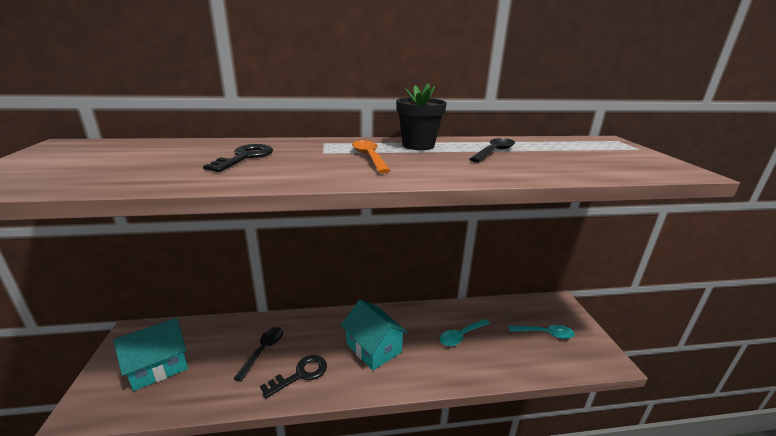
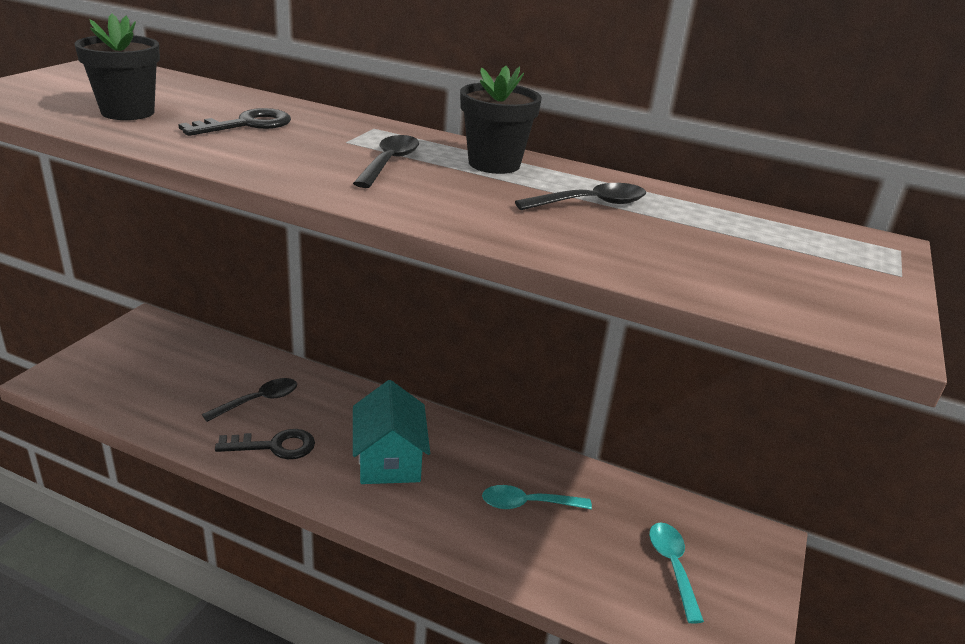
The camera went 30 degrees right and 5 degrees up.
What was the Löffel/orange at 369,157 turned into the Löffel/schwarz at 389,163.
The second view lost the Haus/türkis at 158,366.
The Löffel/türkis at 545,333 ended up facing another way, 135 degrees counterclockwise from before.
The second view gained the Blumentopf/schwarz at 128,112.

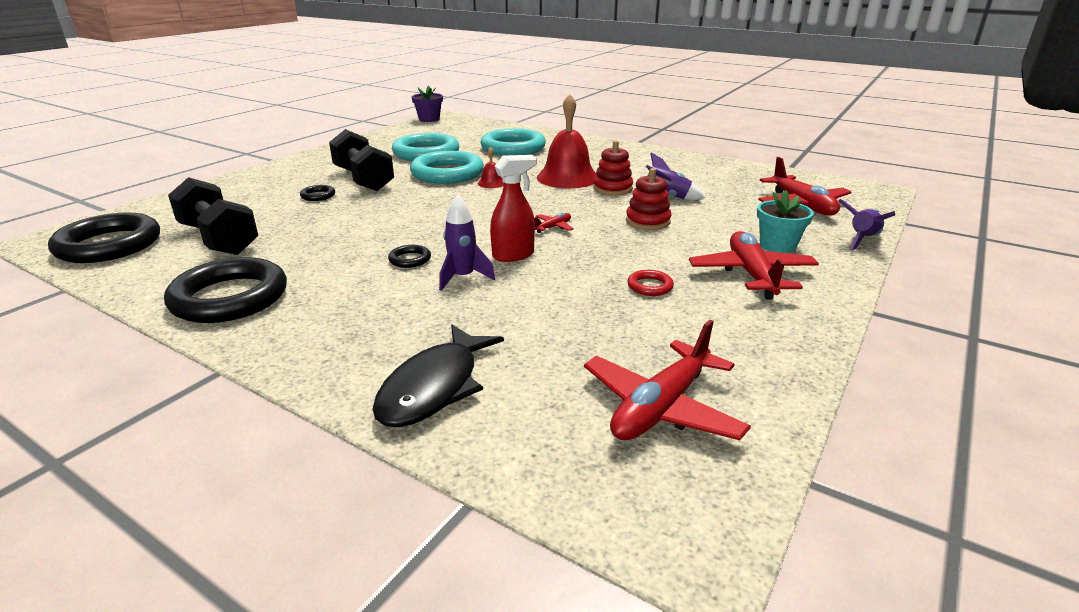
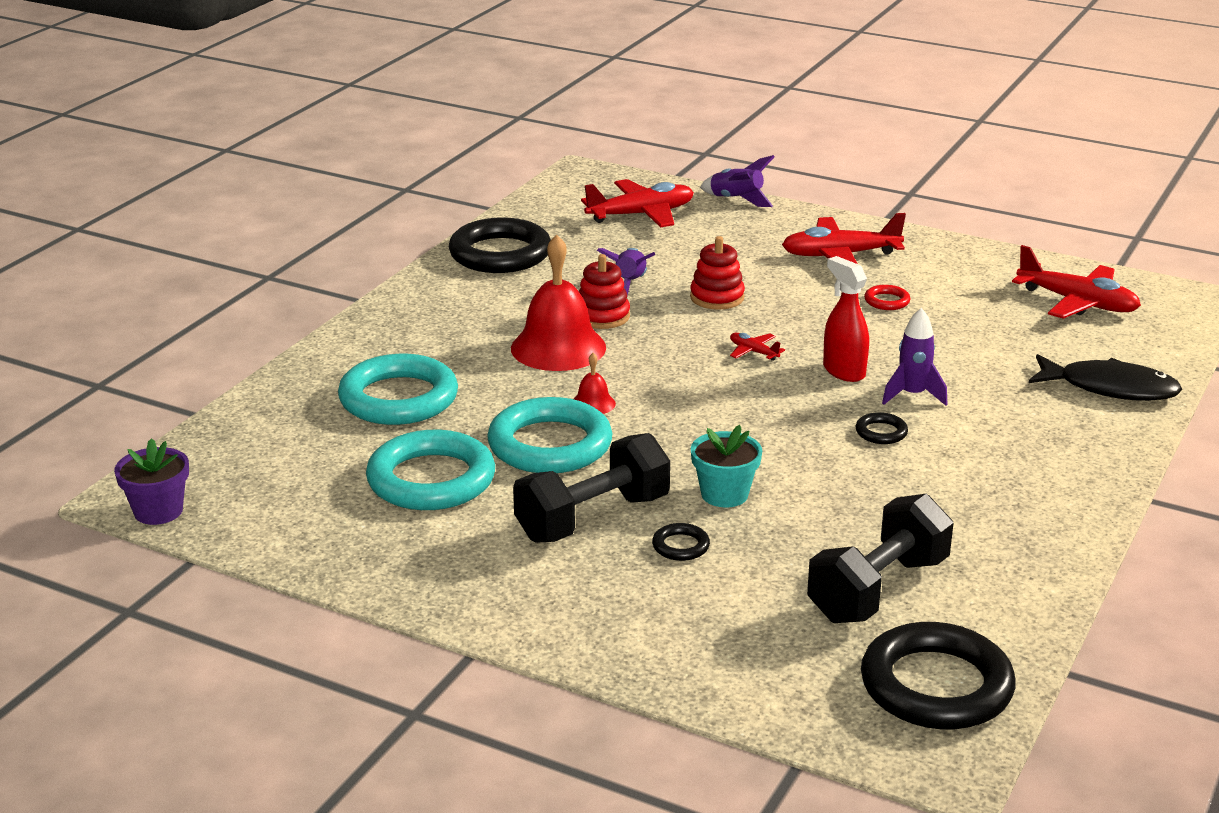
The camera went 95 degrees left and 0 degrees up.
The Blumentopf/türkis ended up elsewhere, having gone from 777,246 to 724,494.
The Ring/schwarz ended up elsewhere, having gone from 230,298 to 500,254.

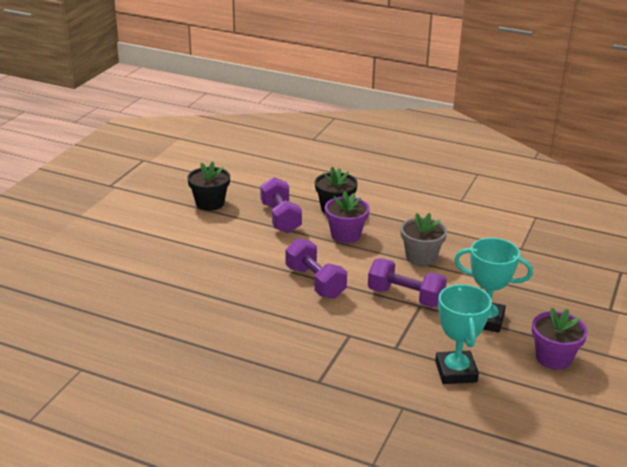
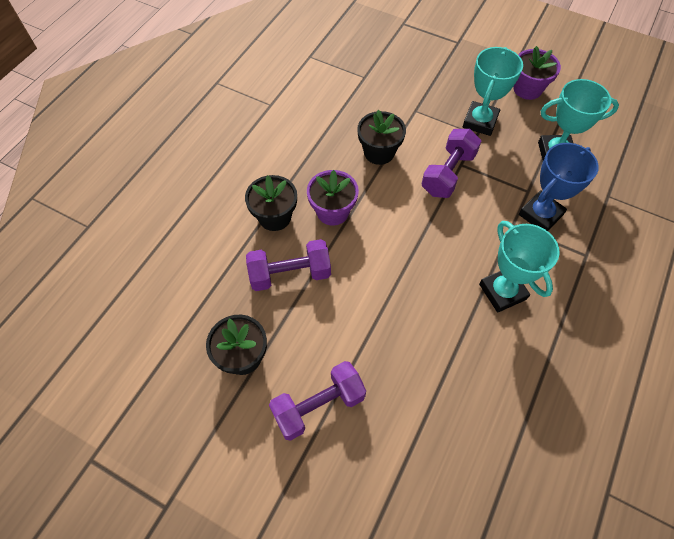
The camera went 85 degrees left and 30 degrees up.
What was the Blumentopf/grau at 421,257 turned into the Blumentopf/schwarz at 379,152.
The Hantel/lila ended up elsewhere, having gone from 315,282 to 318,405.
The second view gained the Pokal/blau at 540,215.
The second view gained the Pokal/türkis at 502,292.

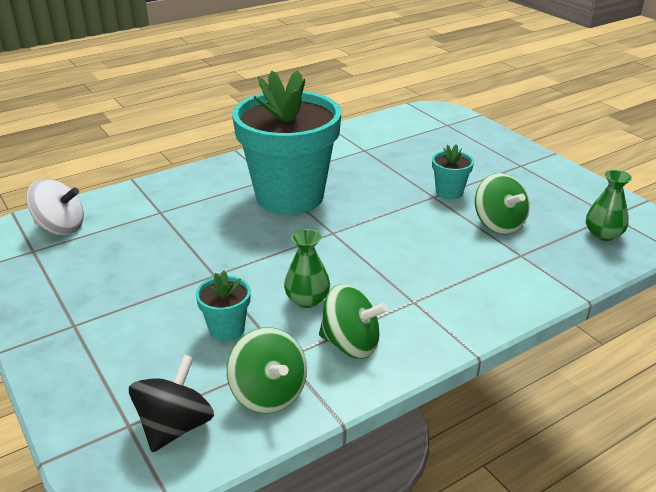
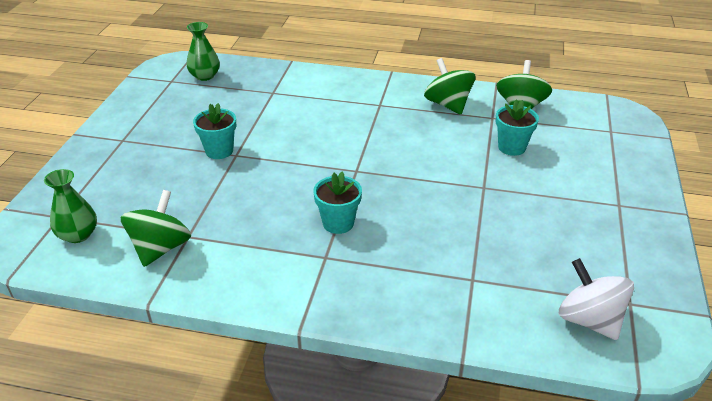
The camera went 135 degrees left and 5 degrees up.
The size of the Blumentopf/türkis at 289,196 changed by a factor of 0.40.
The Kreisel/grün ended up elsewhere, having gone from 498,224 to 160,248.
The Vase/grün ended up elsewhere, having gone from 307,300 to 78,235.
The second view lost the Kreisel/schwarz at 175,426.

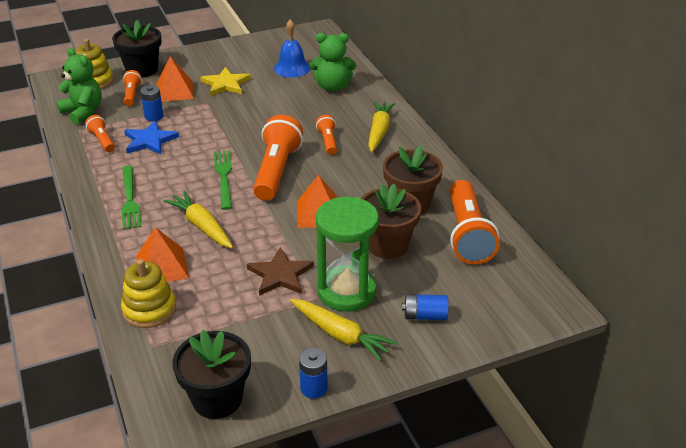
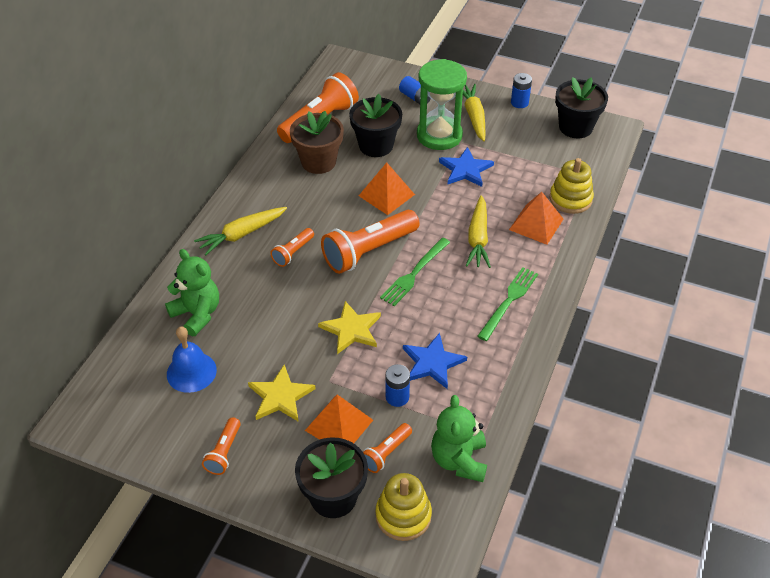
The camera went 135 degrees left and 10 degrees up.
The Taschenlampe/orange ended up elsewhere, having gone from 102,140 to 224,452.
What was the Blumentopf/braun at 387,245 turned into the Blumentopf/schwarz at 376,145.
What was the Stern/braun at 280,275 turned into the Stern/blau at 465,169.
The second view gained the Stern/gelb at 351,329.

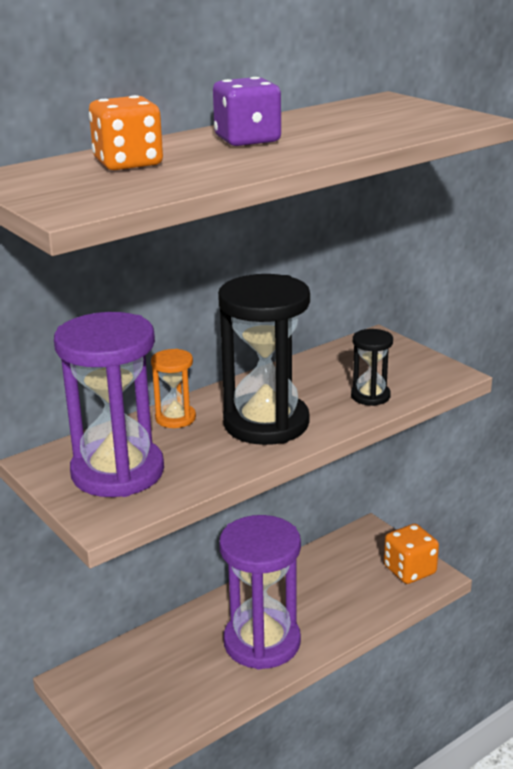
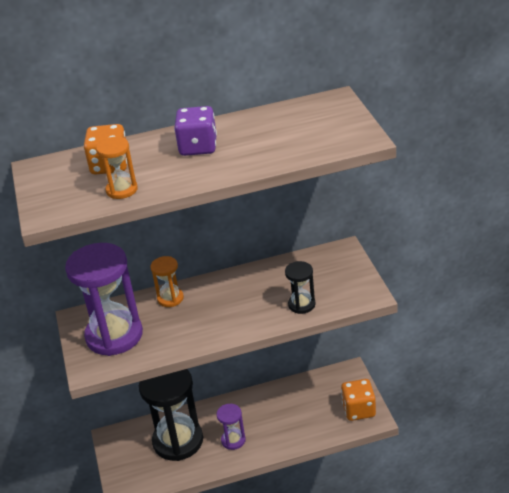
The camera went 25 degrees right and 10 degrees up.
The Sanduhr/schwarz ended up elsewhere, having gone from 266,423 to 178,441.
The size of the Sanduhr/lila at 262,642 changed by a factor of 0.48.
The second view gained the Sanduhr/orange at 122,190.

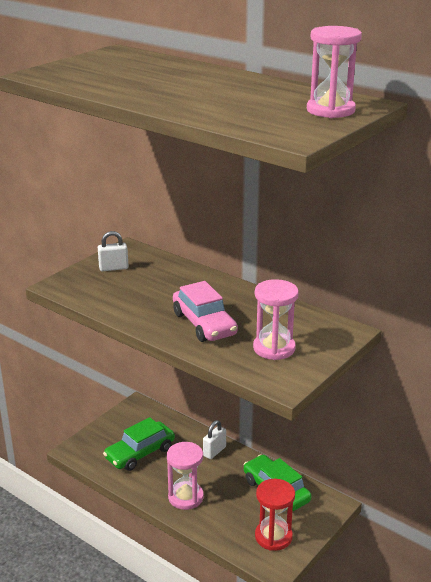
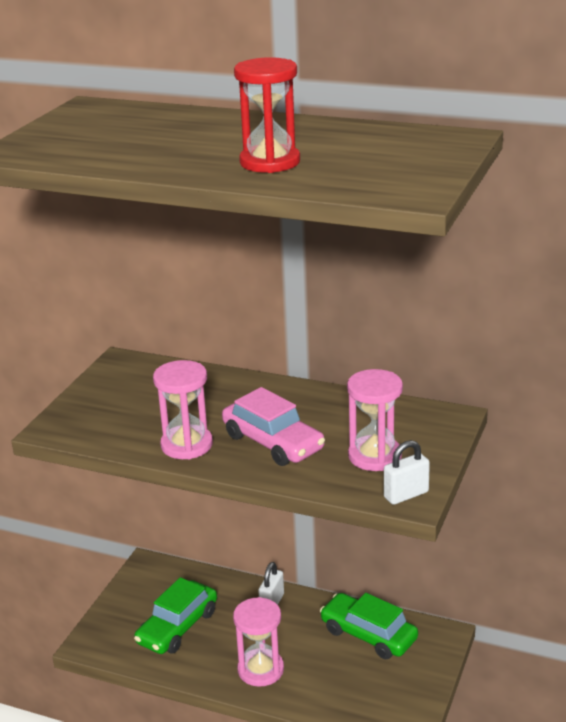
The camera went 15 degrees left and 0 degrees up.
The Sanduhr/rosa ended up elsewhere, having gone from 330,110 to 187,445.
The Vorhängeschloss/weiß ended up elsewhere, having gone from 113,268 to 406,495.
The Sanduhr/rot ended up elsewhere, having gone from 273,536 to 270,162.

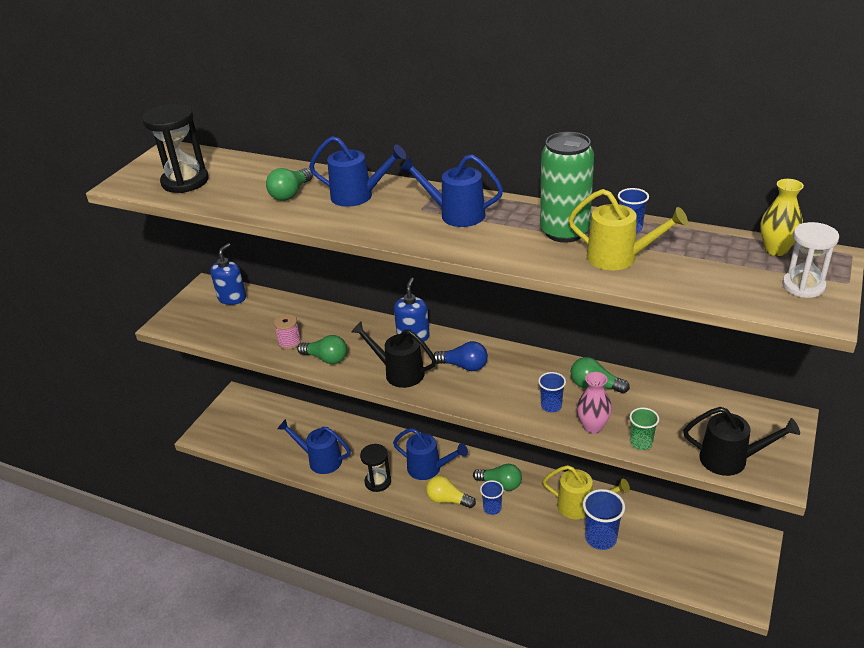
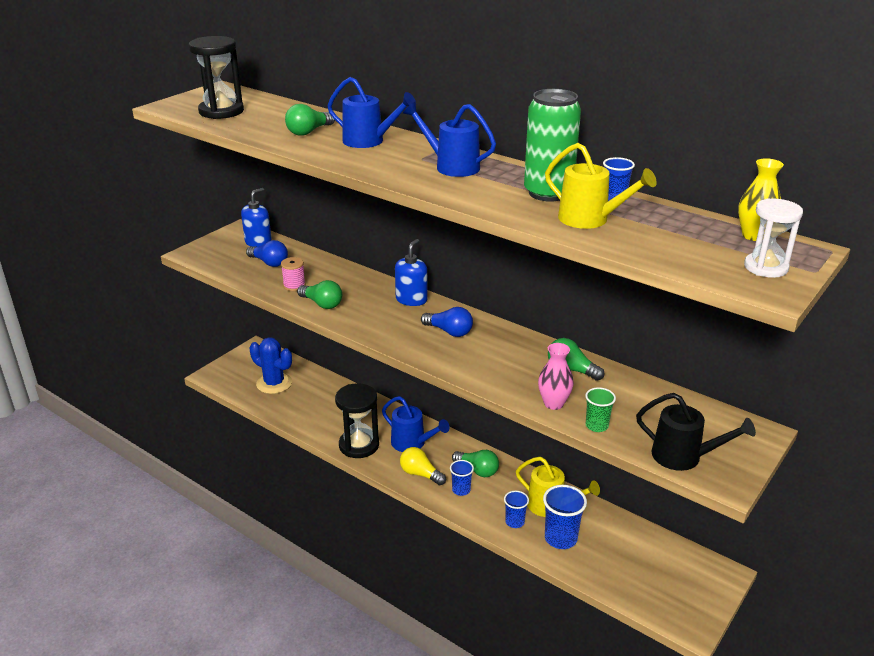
The camera went 10 degrees right and 5 degrees down.
The second view lost the Gießkanne/schwarz at 398,372.
The Becher/blau ended up elsewhere, having gone from 551,406 to 514,522.
The second view lost the Gießkanne/blau at 320,460.
The size of the Sanduhr/schwarz at 378,482 changed by a factor of 1.51.
The second view gained the Glühbirne/blau at 269,263.
The second view gained the Kaktus/blau at 274,383.

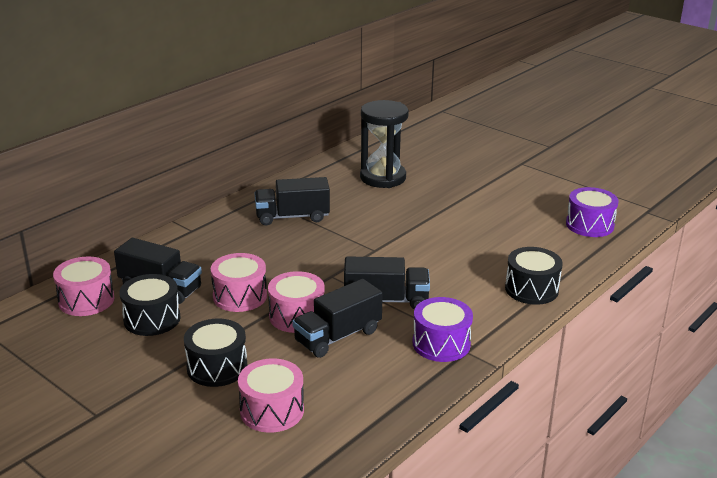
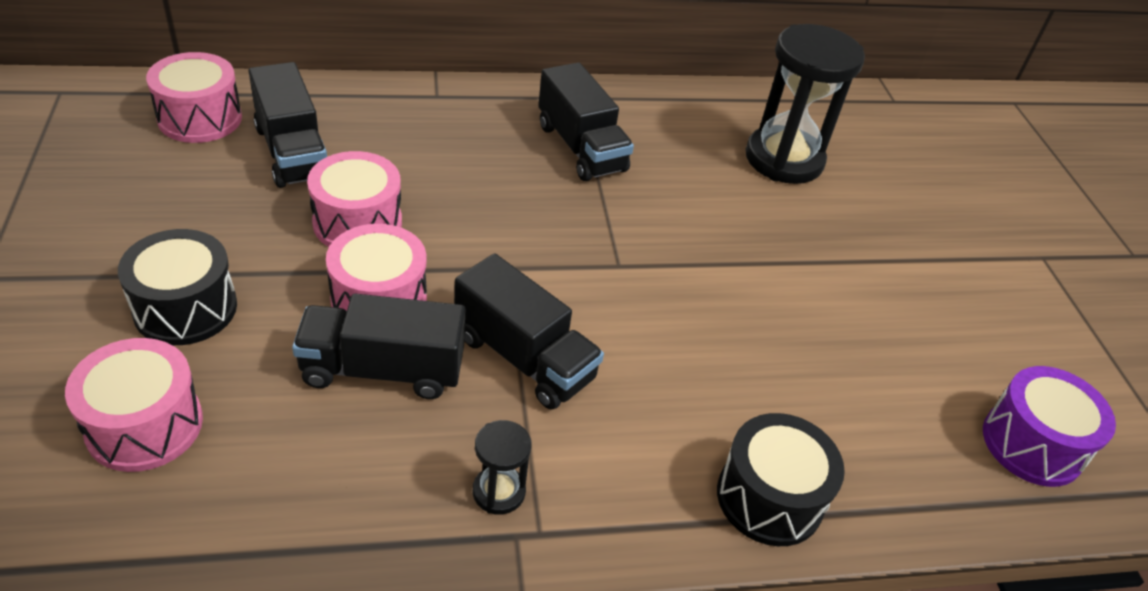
The camera went 35 degrees right and 15 degrees up.
The Lastwagen/schwarz at 292,217 ended up facing another way, 150 degrees counterclockwise from before.
The second view lost the Trommel/schwarz at 152,319.
Where the Trommel/lila stood at 441,344, the Sanduhr/schwarz came to stand at 499,492.

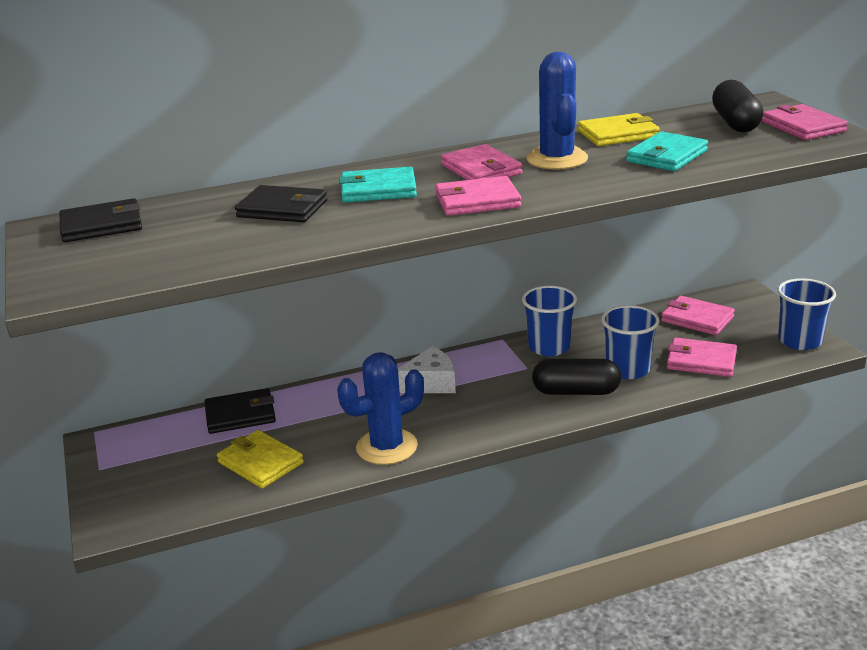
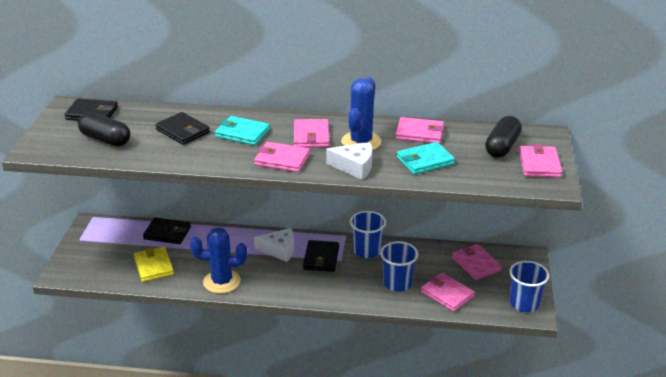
The camera went 25 degrees right and 5 degrees up.
What was the Geldbörse/gelb at 618,134 turned into the Geldbörse/rosa at 420,133.
The Kapsel/schwarz ended up elsewhere, having gone from 576,391 to 105,139.
The second view gained the Käse/weiß at 354,167.
The second view gained the Geldbörse/schwarz at 321,258.

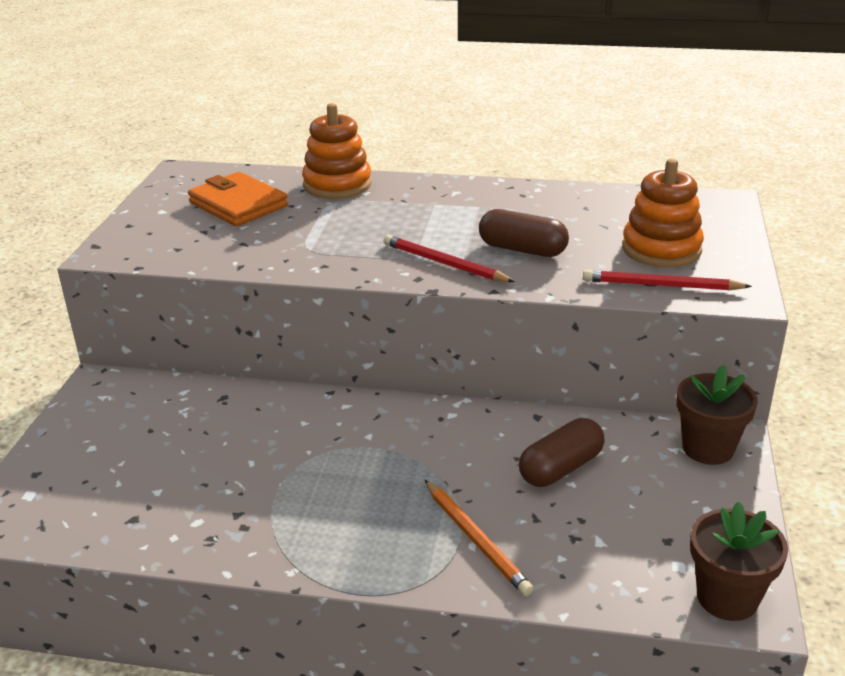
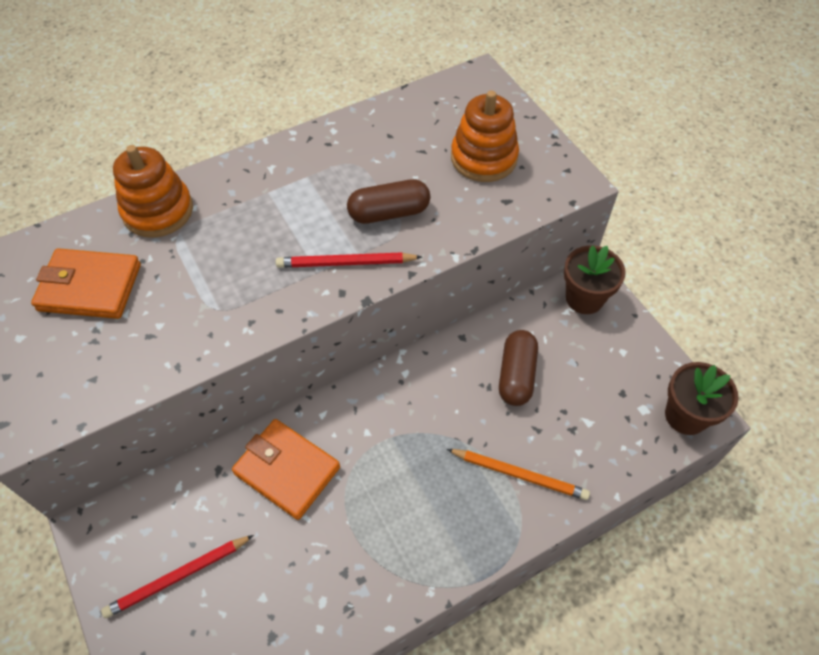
The camera went 40 degrees left and 25 degrees up.
The Bleistift/rot ended up elsewhere, having gone from 661,285 to 178,577.
The second view gained the Geldbörse/orange at 287,470.

